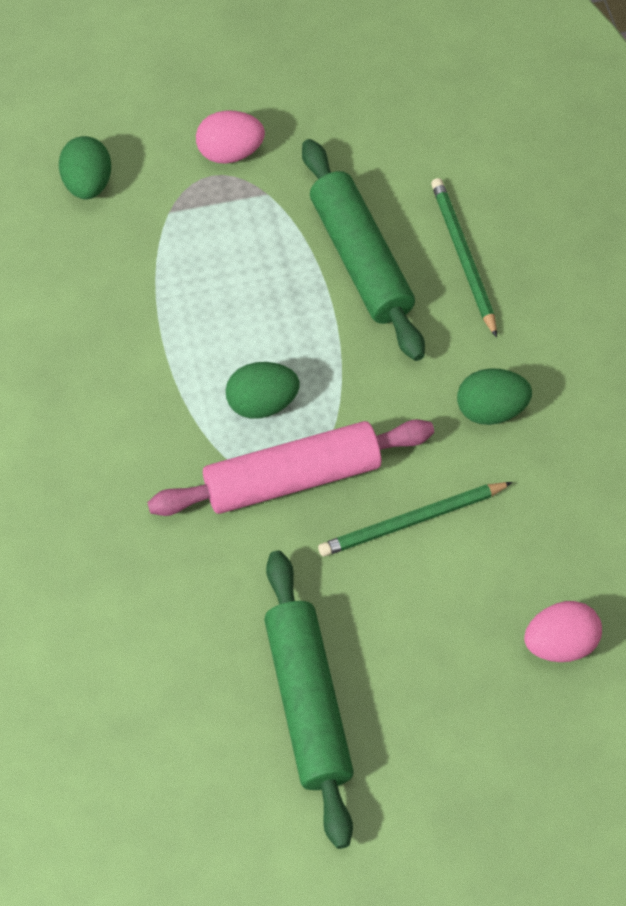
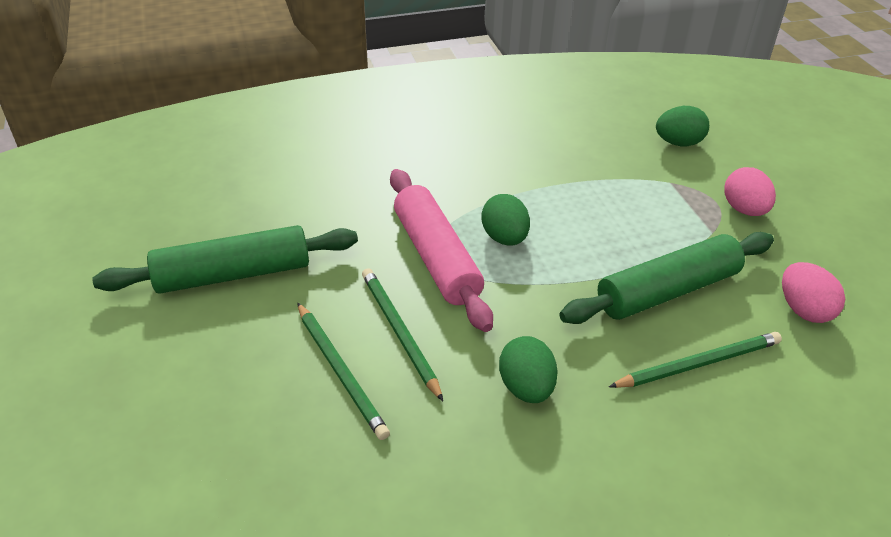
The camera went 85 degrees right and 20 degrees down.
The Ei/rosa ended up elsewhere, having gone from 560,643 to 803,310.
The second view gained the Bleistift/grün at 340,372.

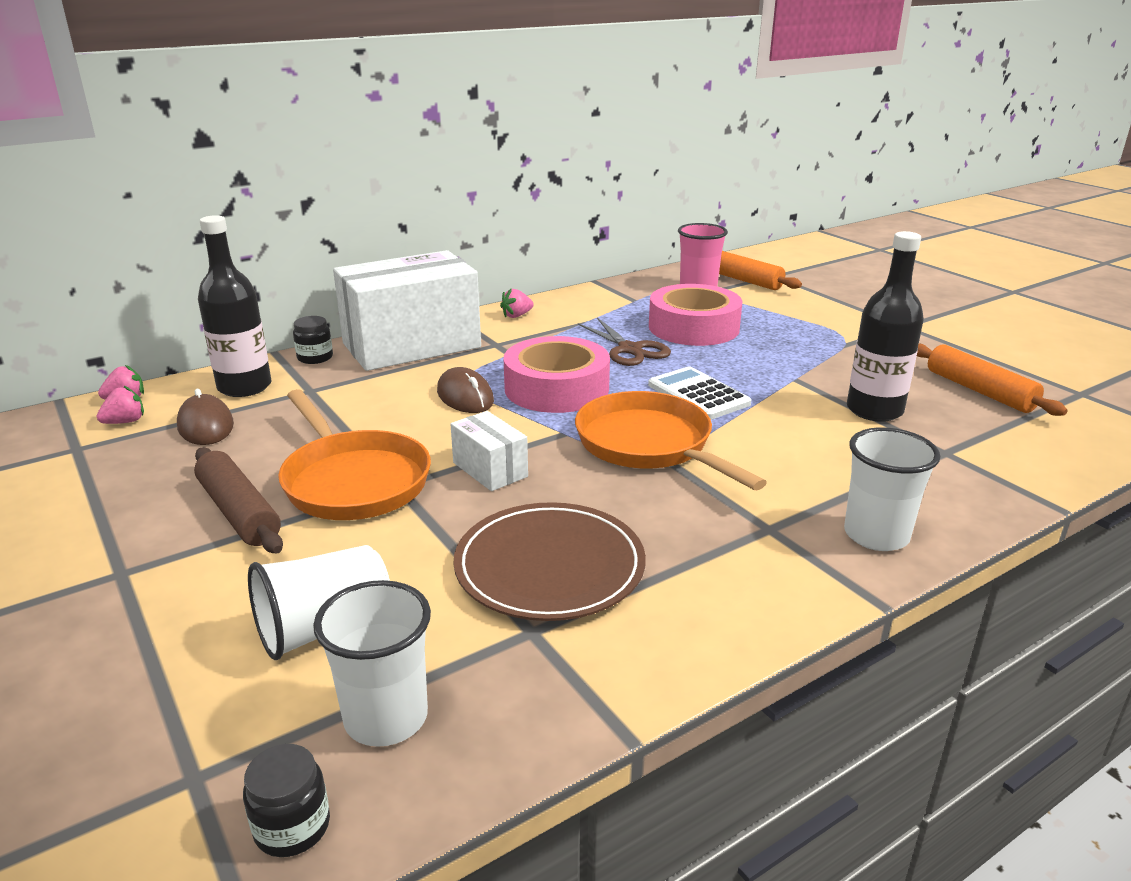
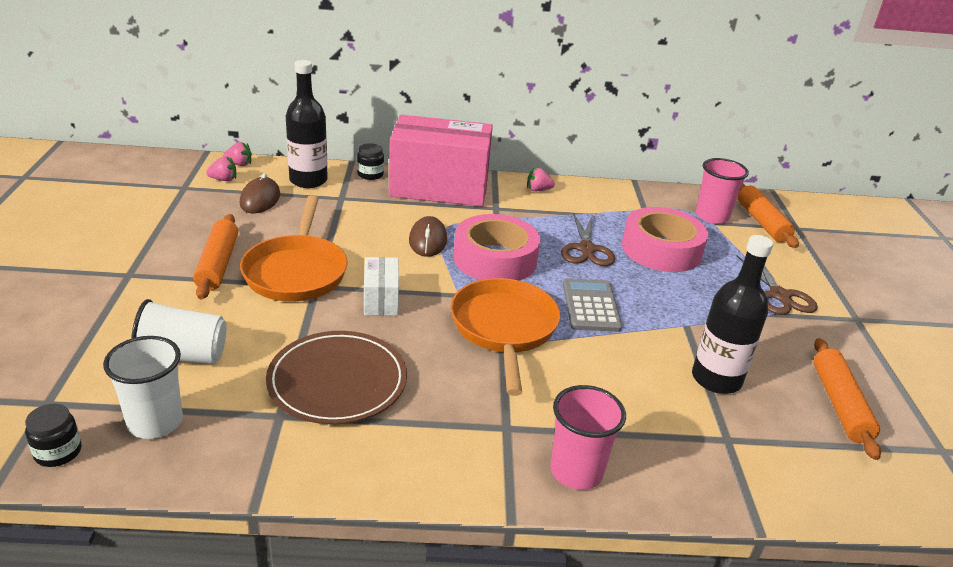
The camera went 30 degrees right and 5 degrees up.
What was the Schachtel/weiß at 411,345 turned into the Schachtel/rosa at 439,188.
What was the Taschenrechner/weiß at 698,394 turned into the Taschenrechner/grau at 591,306.
What was the Becher/weiß at 876,535 turned into the Becher/rosa at 576,471.
What was the Nudelholz/braun at 238,512 turned into the Nudelholz/orange at 217,264.
The second view gained the Schere/braun at 779,295.

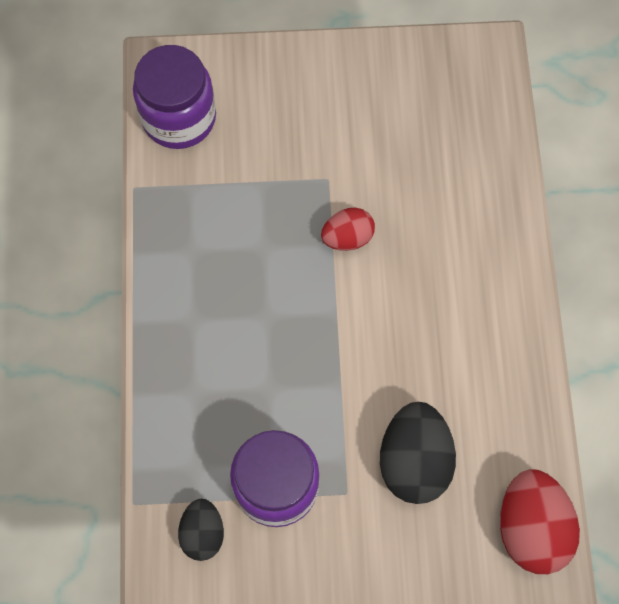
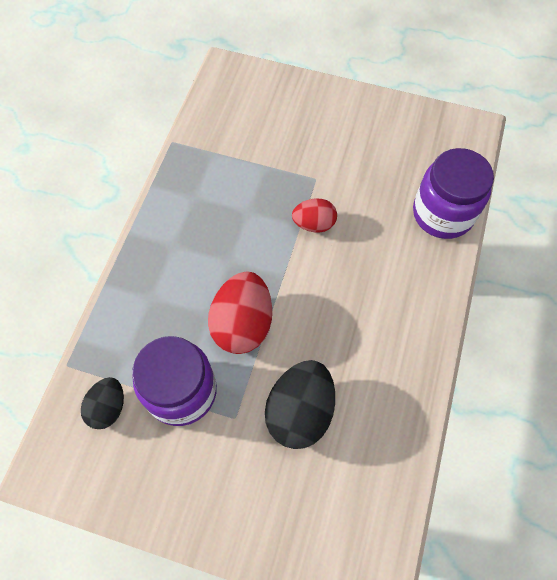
The camera went 20 degrees right and 5 degrees down.
The Einmachglas/lila ended up elsewhere, having gone from 179,118 to 442,213.
The Ei/rot ended up elsewhere, having gone from 531,527 to 243,324.

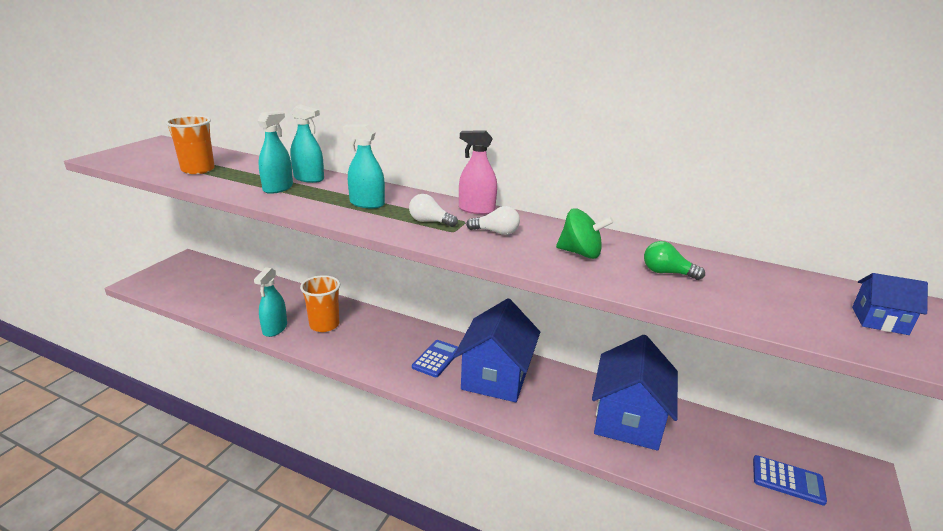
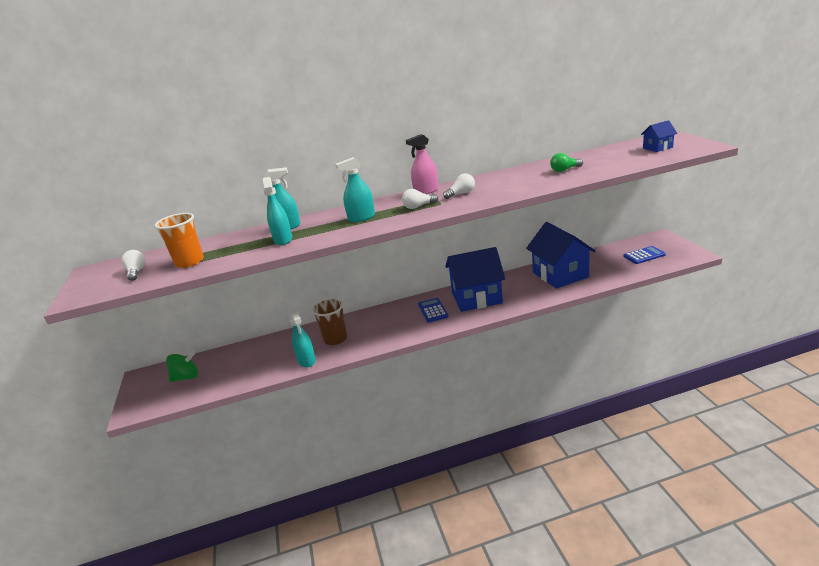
The camera went 35 degrees left and 0 degrees up.
The Kreisel/grün ended up elsewhere, having gone from 580,253 to 186,377.
What was the Becher/orange at 324,325 turned into the Becher/braun at 335,339.
The Haus/blau at 496,377 ended up facing another way, 75 degrees counterclockwise from before.
The second view gained the Glühbirne/weiß at 136,272.

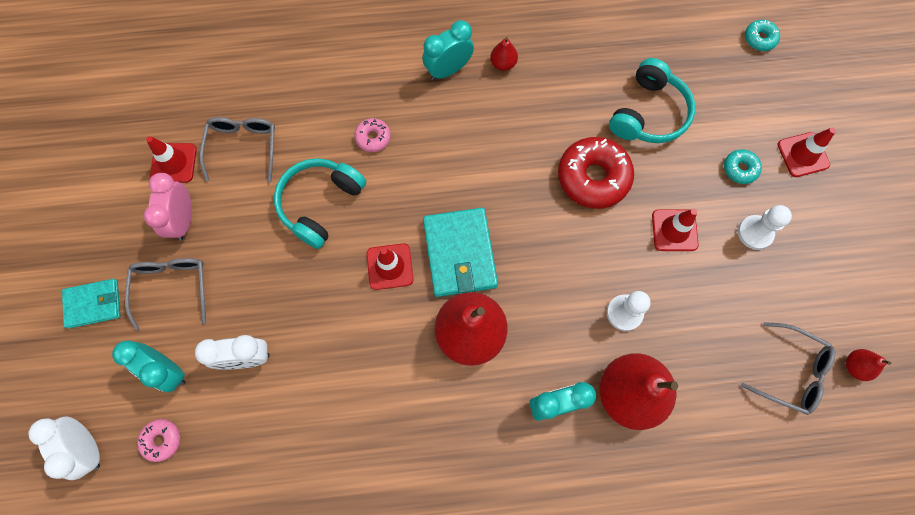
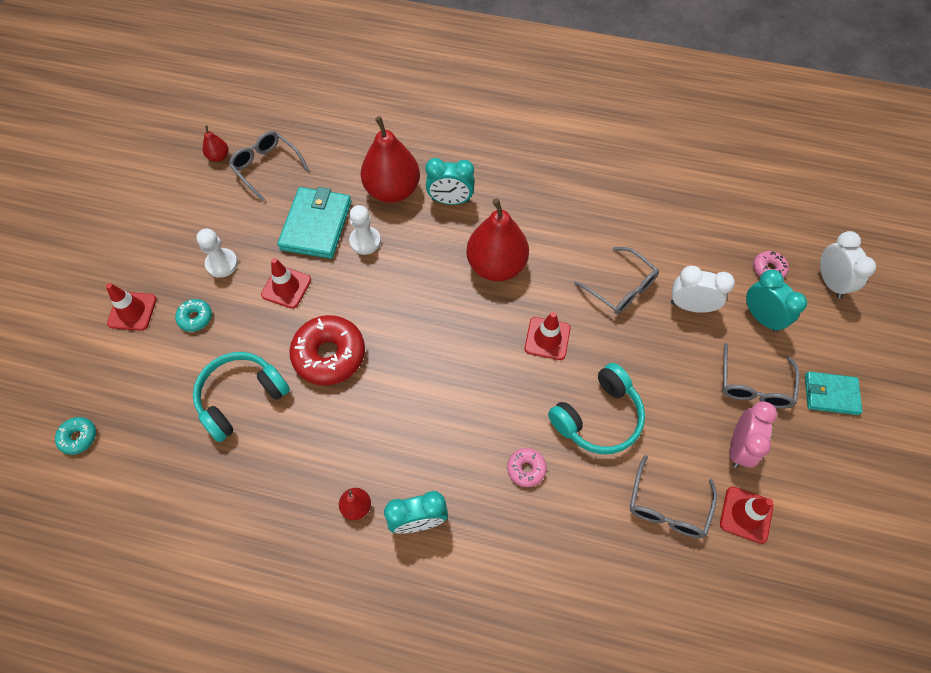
The camera went 160 degrees left and 10 degrees down.
The Geldbörse/türkis ended up elsewhere, having gone from 460,254 to 316,225.
The second view gained the Brille/grau at 621,288.

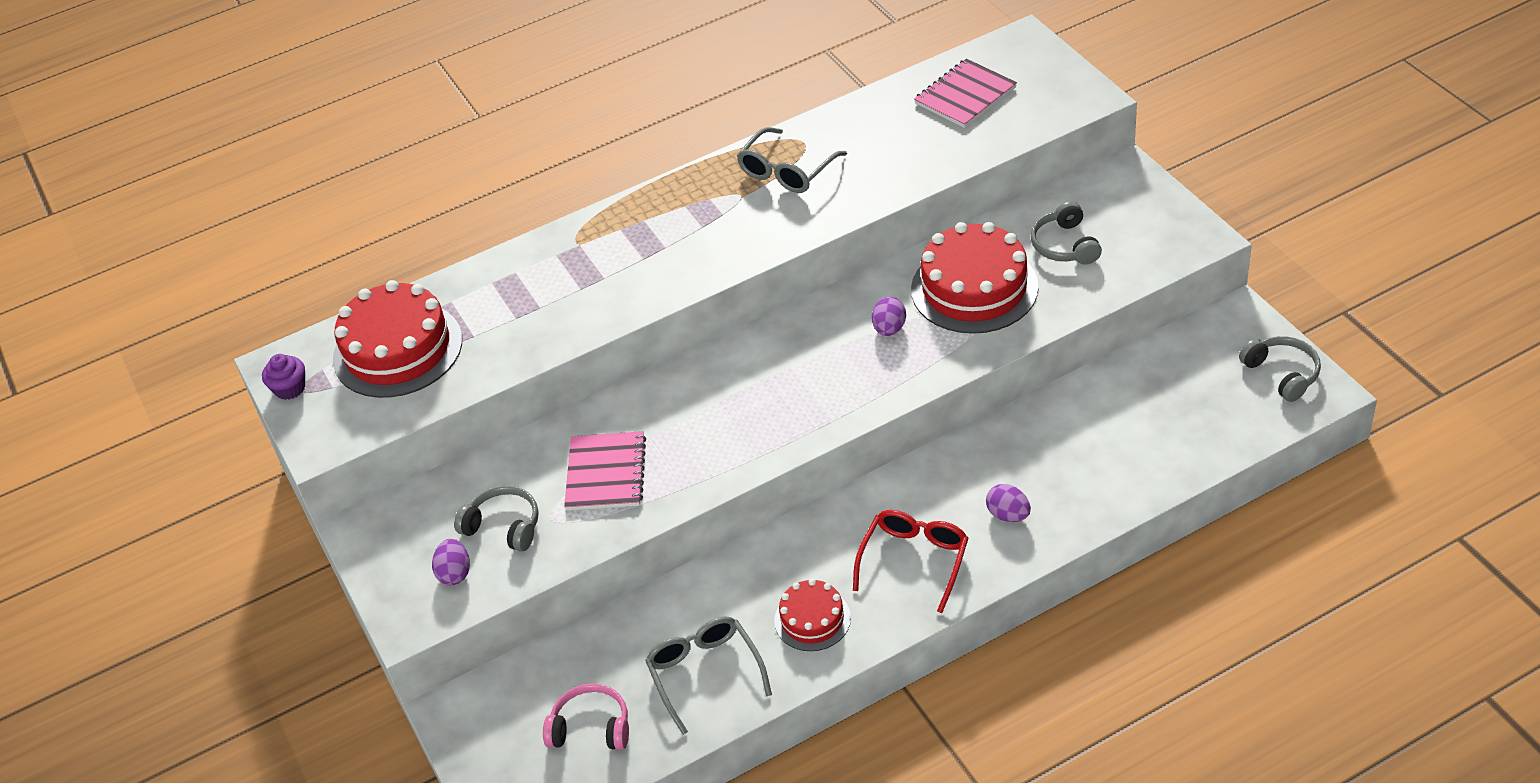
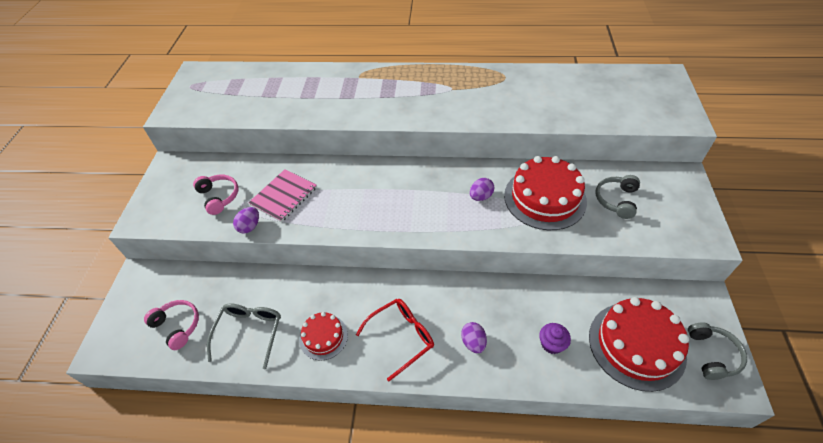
The camera went 30 degrees right and 5 degrees up.
The second view lost the Notizbuch/rosa at 965,96.
The second view lost the Brille/grau at 787,171.
The Kuchen/rot ended up elsewhere, having gone from 398,349 to 636,345.
The Muffin/lila ended up elsewhere, having gone from 290,388 to 551,344.
What was the Kopfhörer/grau at 504,526 turned into the Kopfhörer/rosa at 219,197.
The Ei/lila ended up elsewhere, having gone from 455,573 to 249,226.

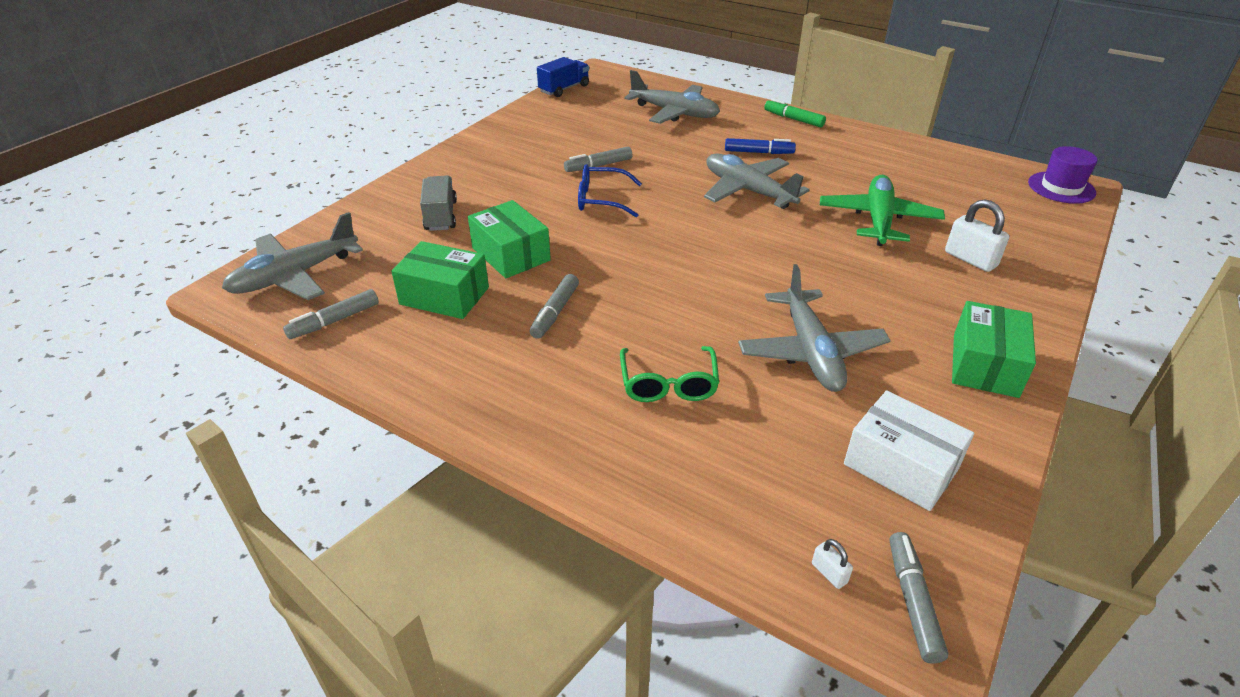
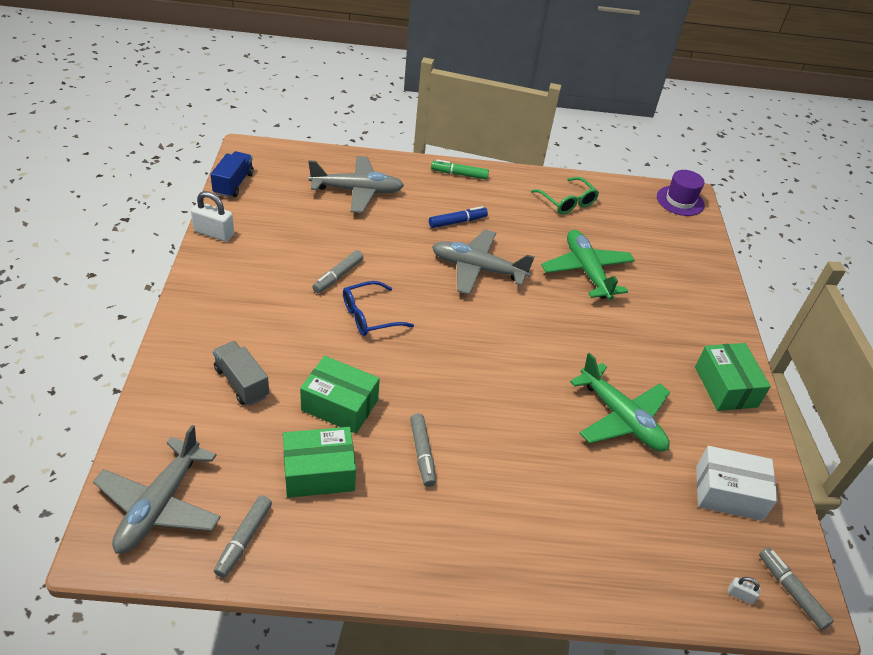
The camera went 35 degrees left and 5 degrees up.
The Vorhängeschloss/weiß ended up elsewhere, having gone from 970,259 to 214,233.
What was the Flugzeug/grau at 811,352 turned into the Flugzeug/grün at 621,418.
The Brille/grün ended up elsewhere, having gone from 668,384 to 567,202.

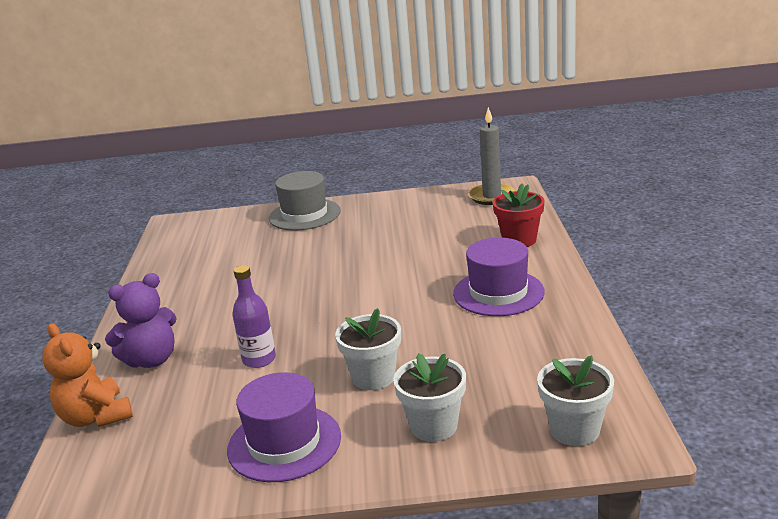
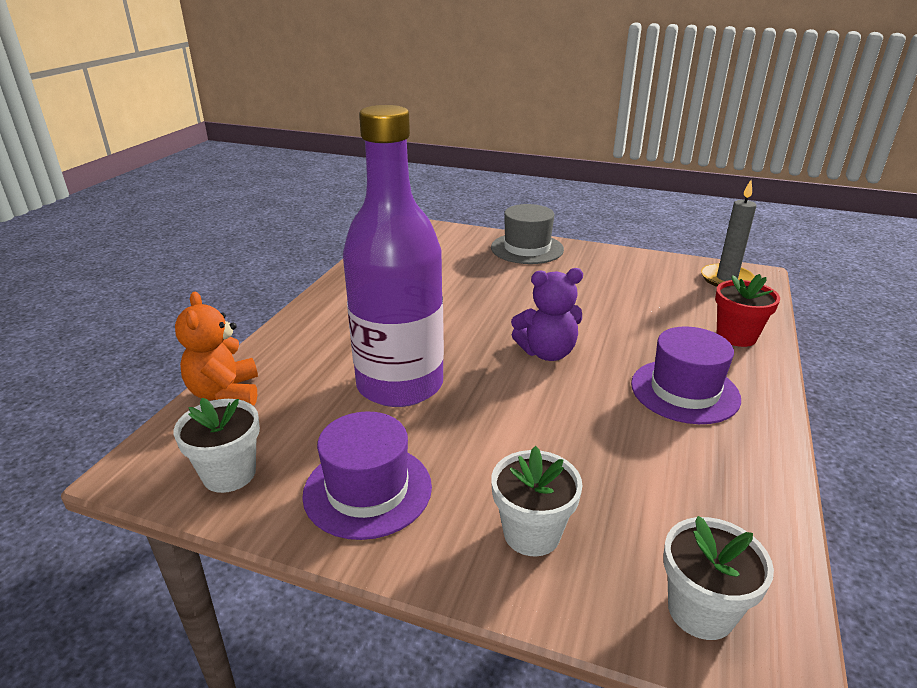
The camera went 20 degrees right and 5 degrees up.
The size of the Flasche/lila at 259,359 changed by a factor of 2.42.
The Teddybär/lila ended up elsewhere, having gone from 151,360 to 547,353.
The Blumentopf/weiß ended up elsewhere, having gone from 373,377 to 229,474.

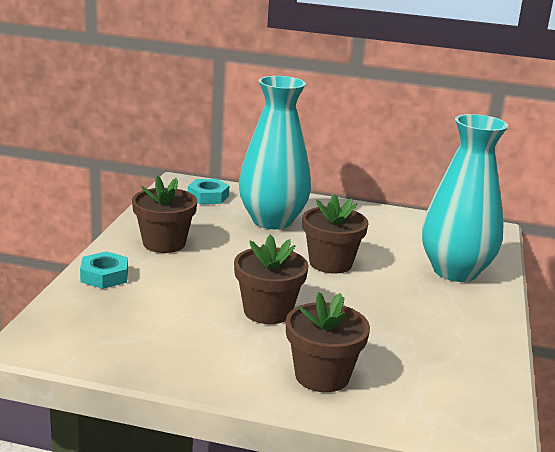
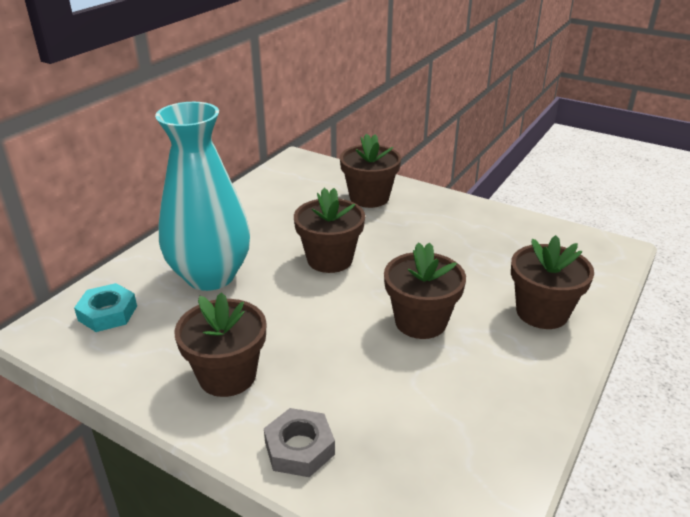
The camera went 70 degrees left and 10 degrees up.
Where the Vase/türkis stood at 455,271, the Blumentopf/braun came to stand at 369,197.
What was the Sechskantmutter/türkis at 104,276 turned into the Sechskantmutter/grau at 299,448.

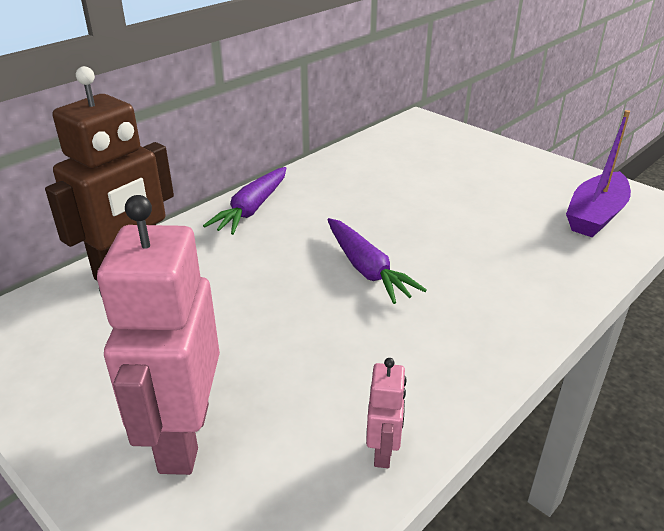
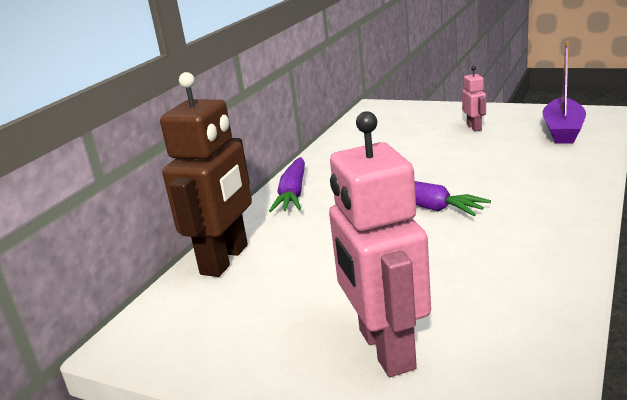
The camera went 15 degrees left and 10 degrees down.
The Roboter/rosa ended up elsewhere, having gone from 383,451 to 474,127.

